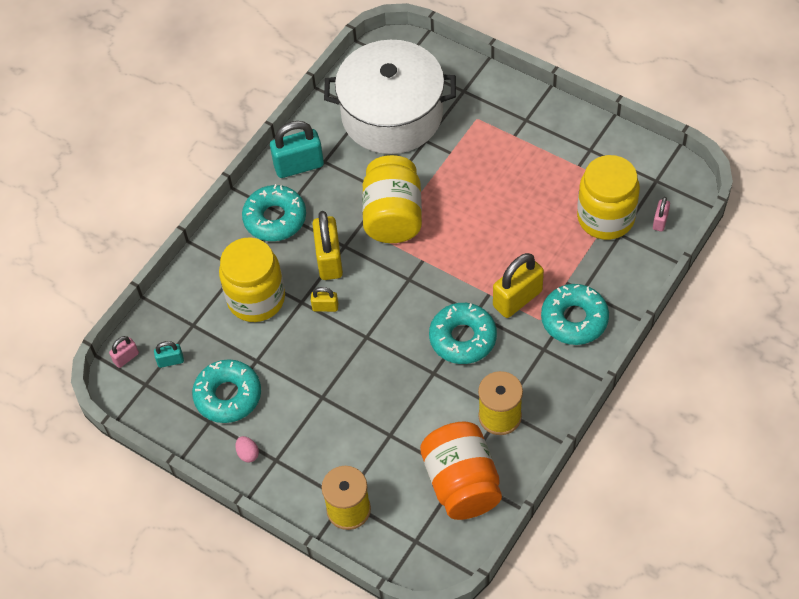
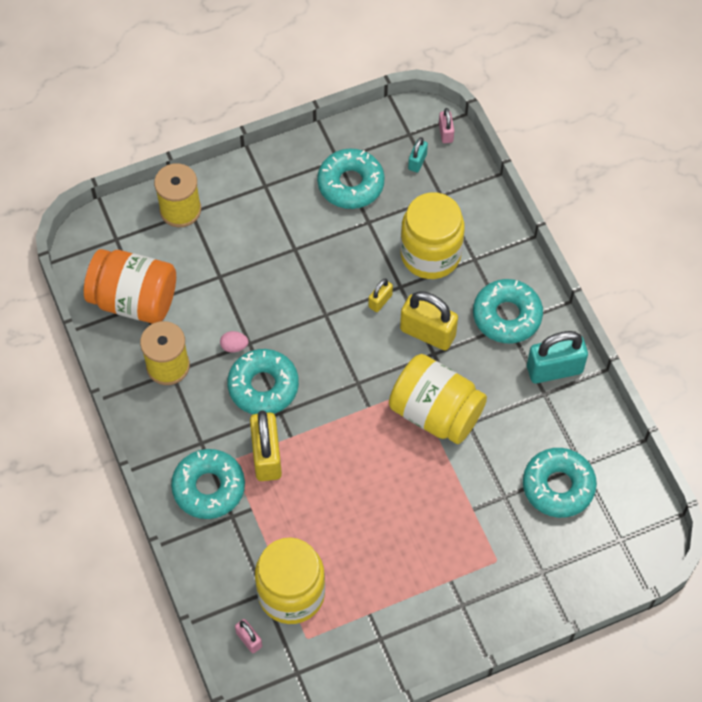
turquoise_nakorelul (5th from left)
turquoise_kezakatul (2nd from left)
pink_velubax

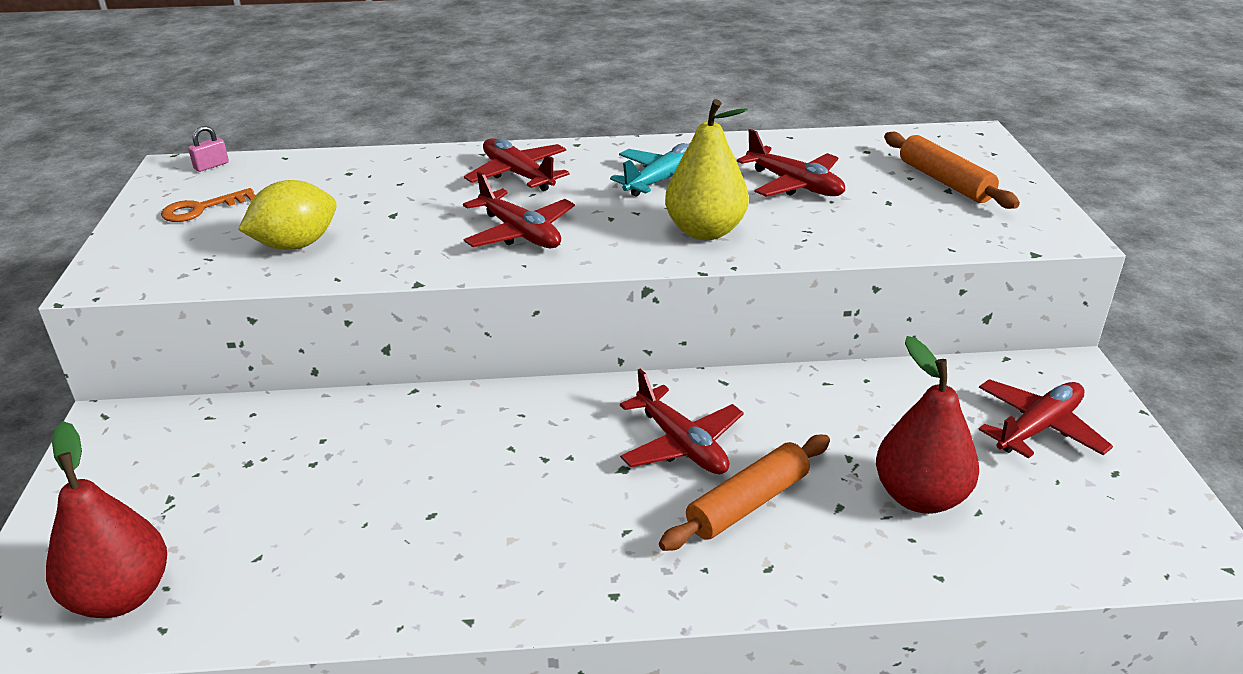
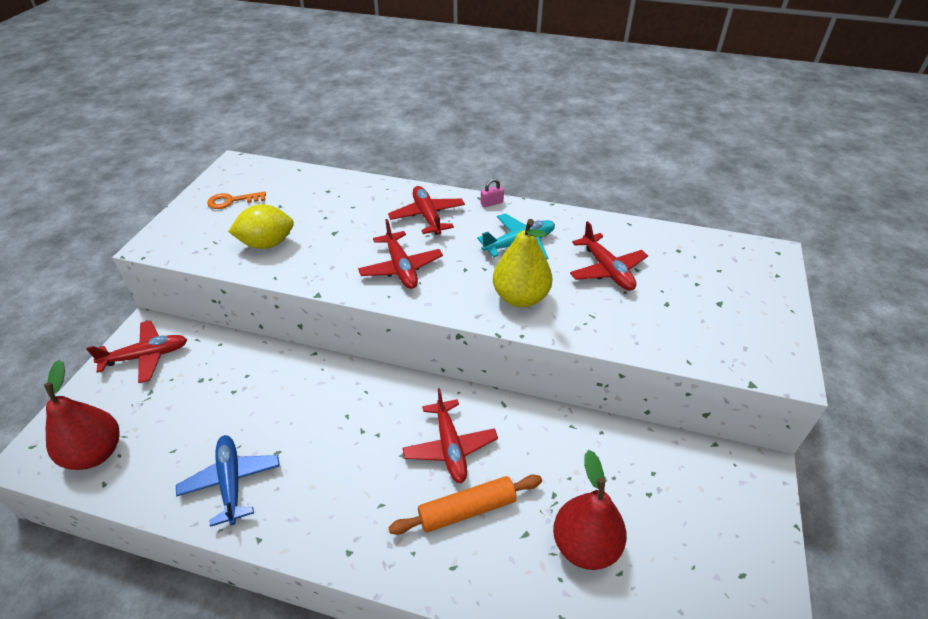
pink_kezakatul
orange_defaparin (2nd from left in the first image)
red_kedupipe (1st from left)
blue_kedupipe

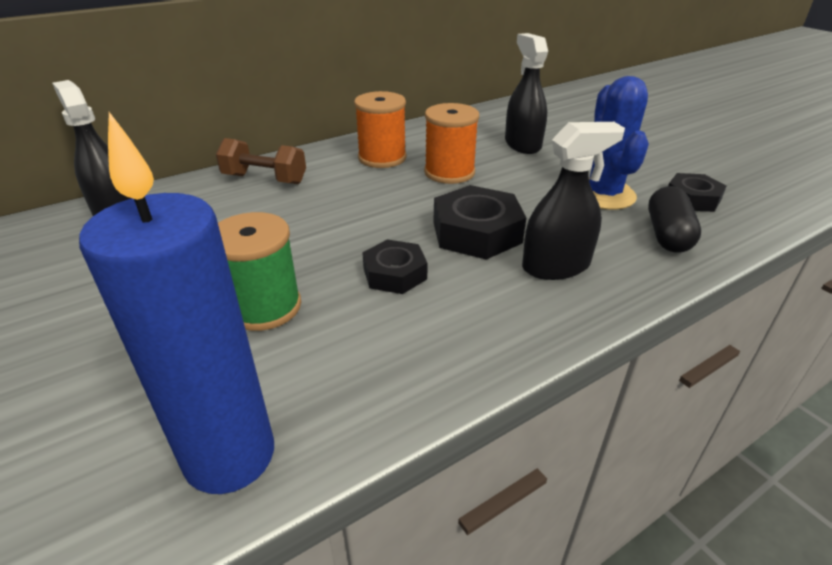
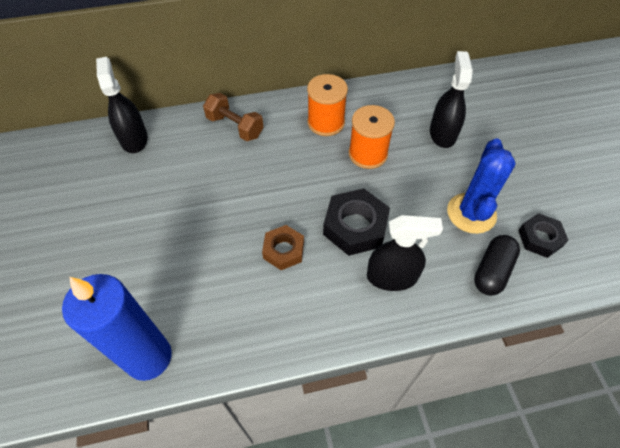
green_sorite
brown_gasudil

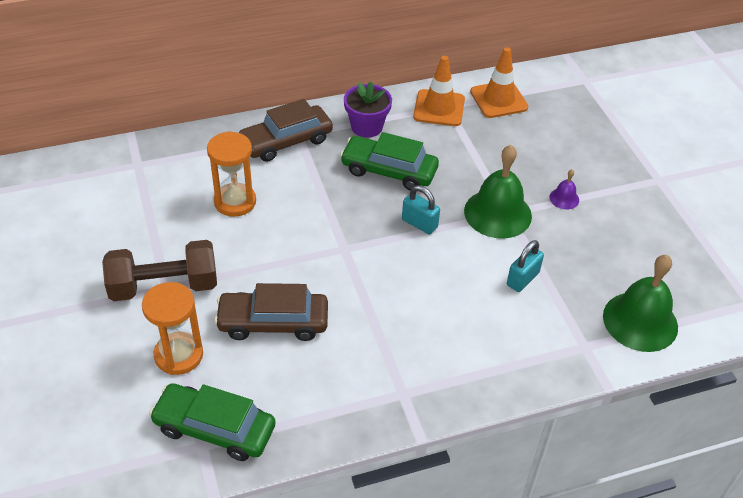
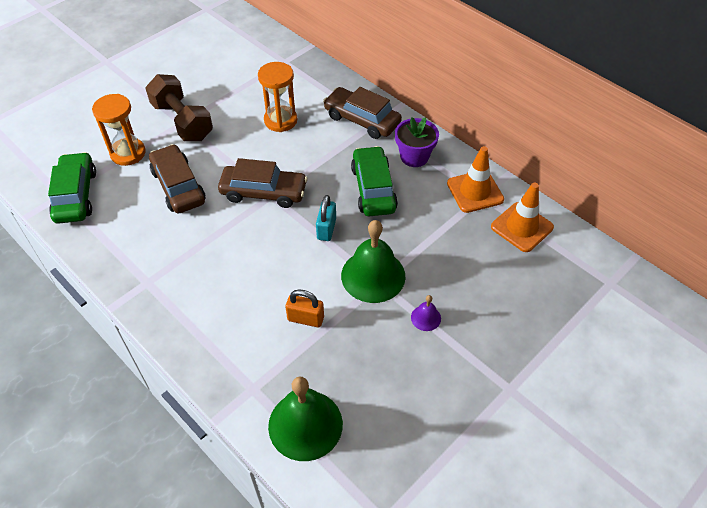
orange_kezakatul
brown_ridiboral (2nd from left)

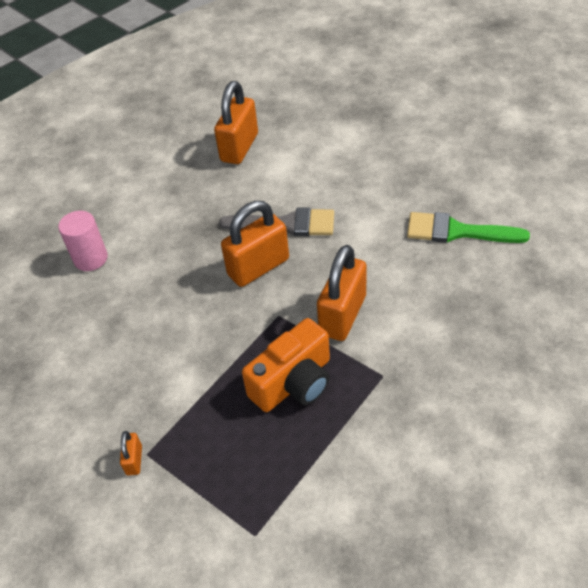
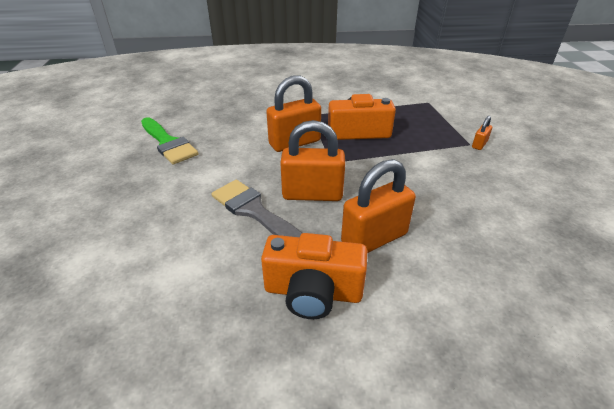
orange_kezakatul (3rd from left)
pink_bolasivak
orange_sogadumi (1st from left)

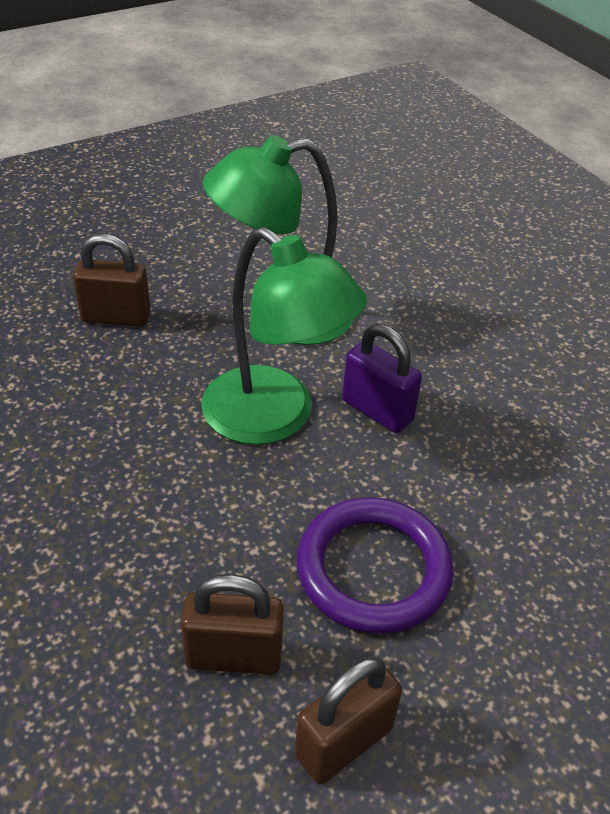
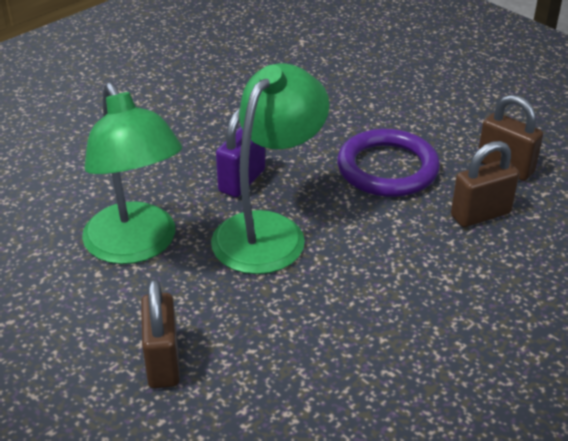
brown_kezakatul (2nd from left)

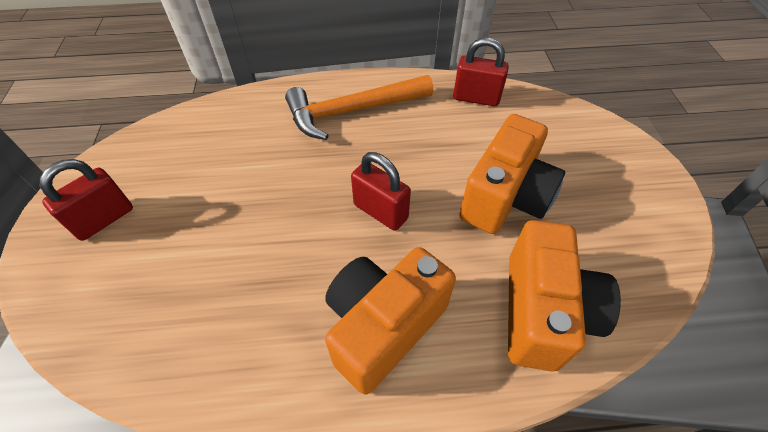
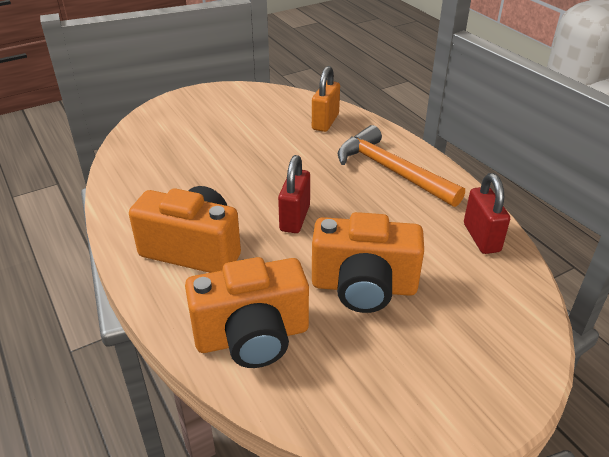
red_kezakatul (1st from left in the first image)
orange_kezakatul

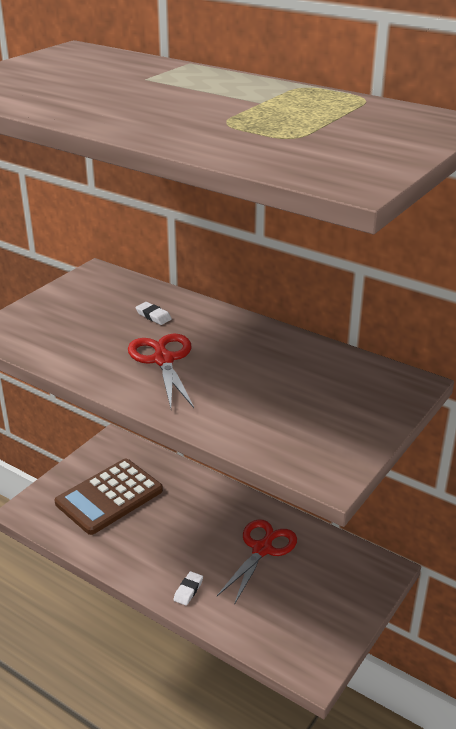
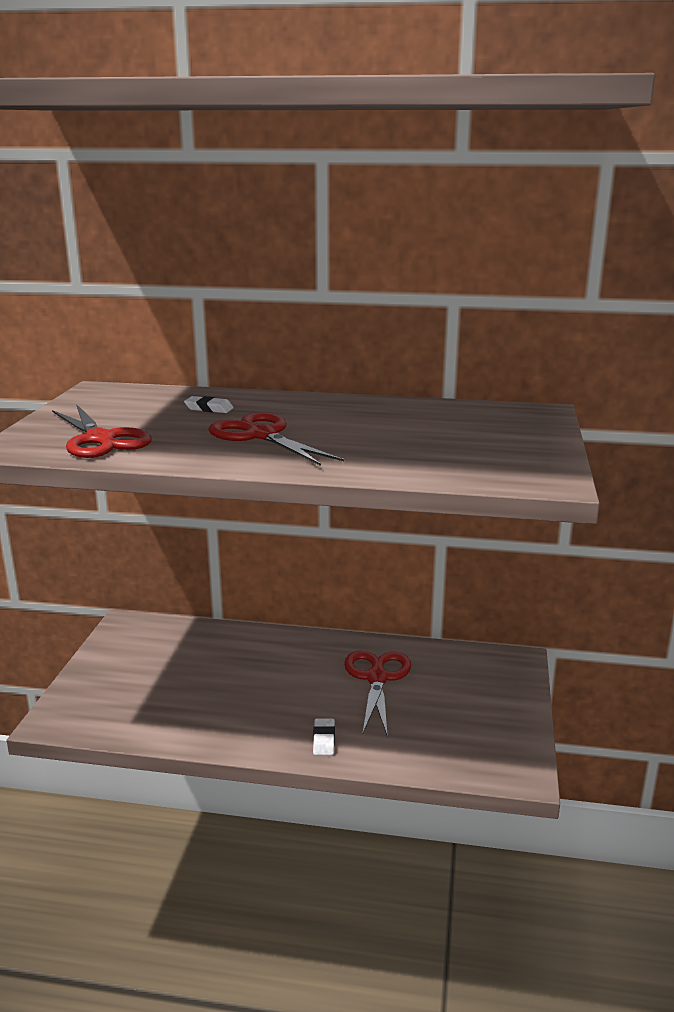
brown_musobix
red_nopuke (1st from left)

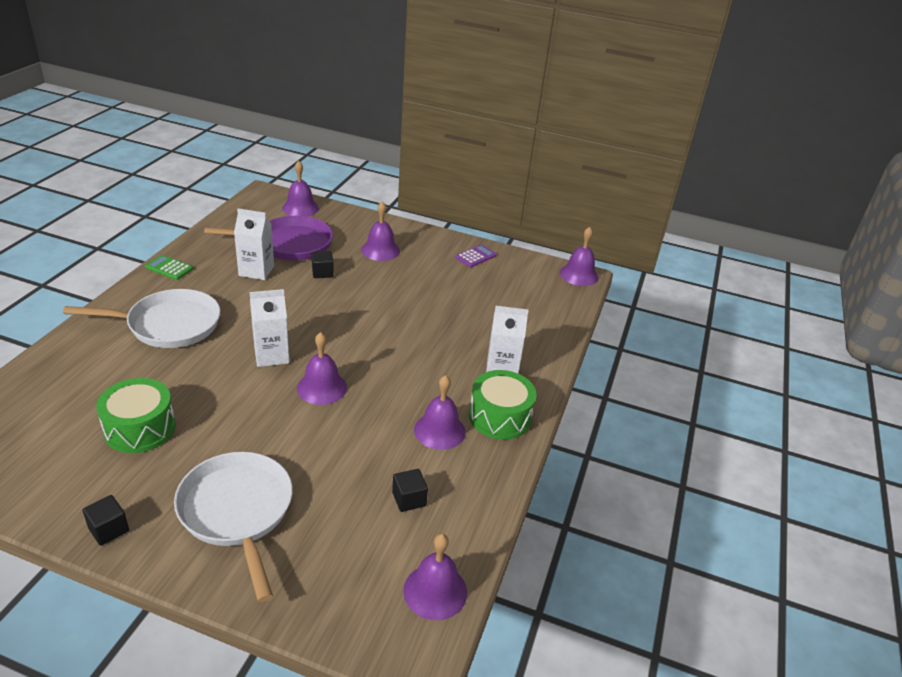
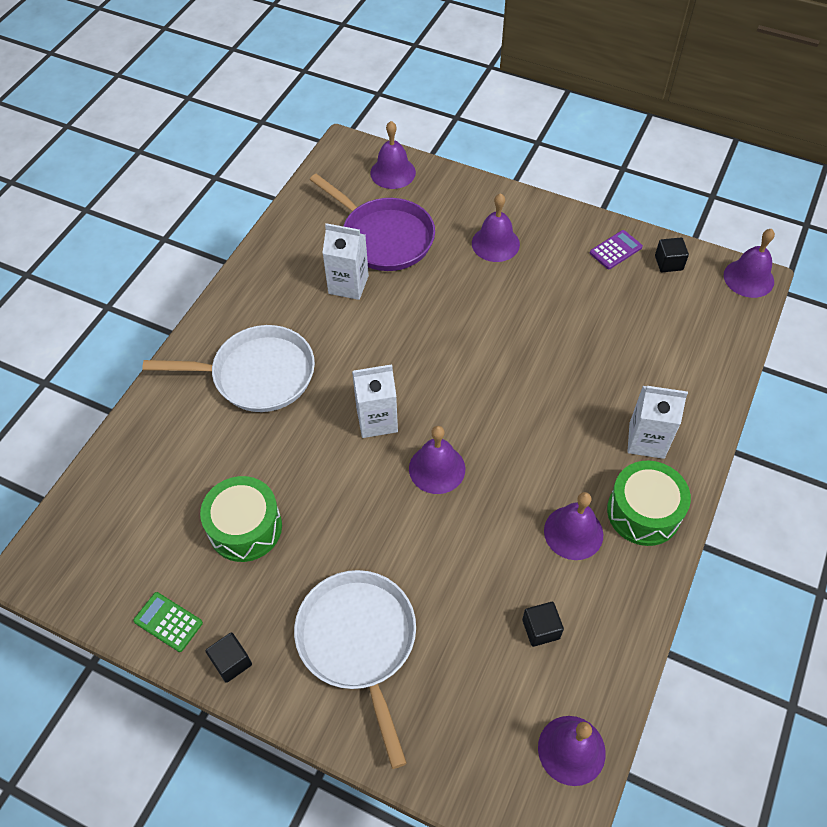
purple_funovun
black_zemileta (3rd from left)
green_musobix

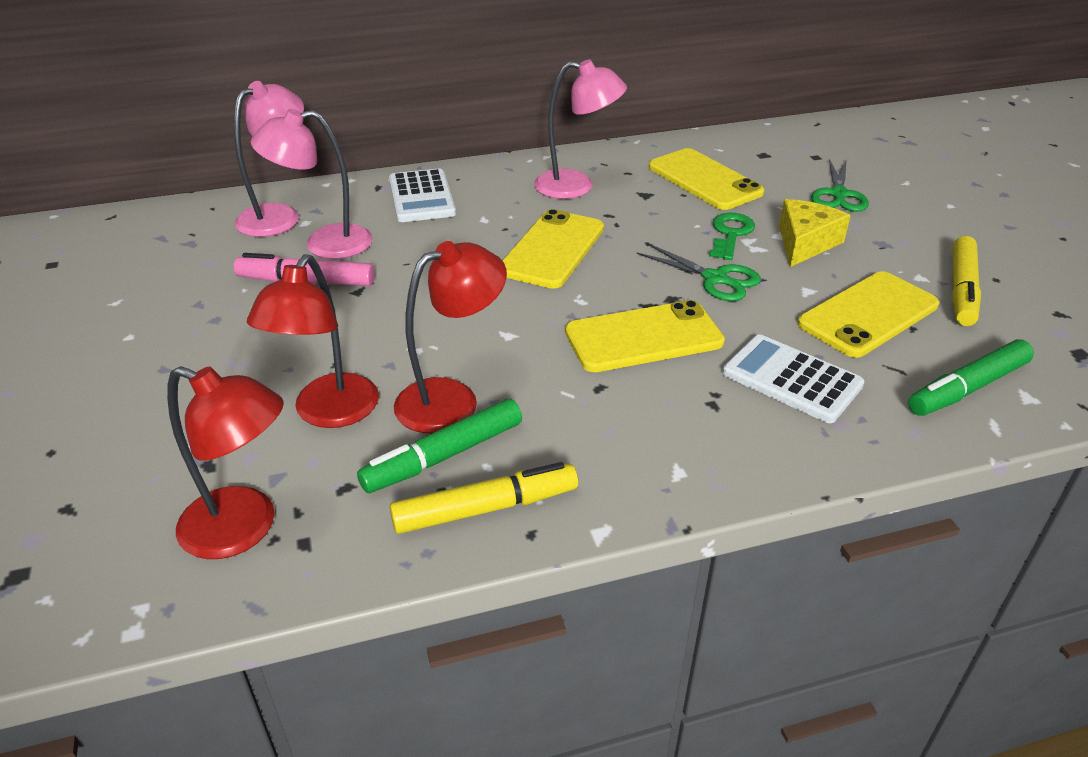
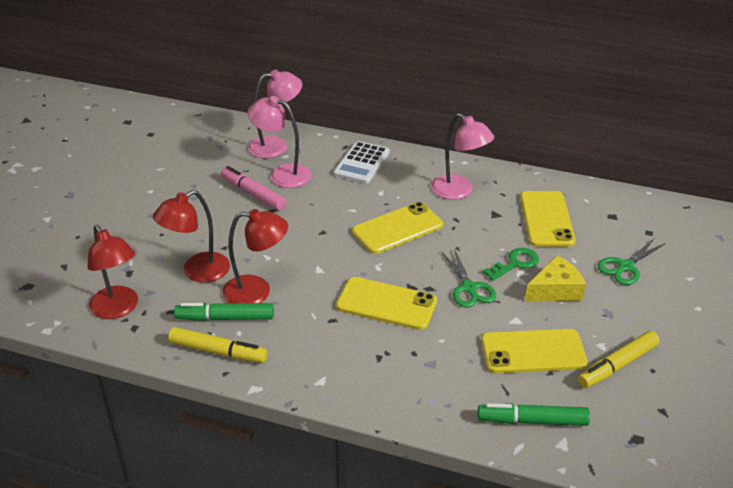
white_musobix (2nd from left in the first image)

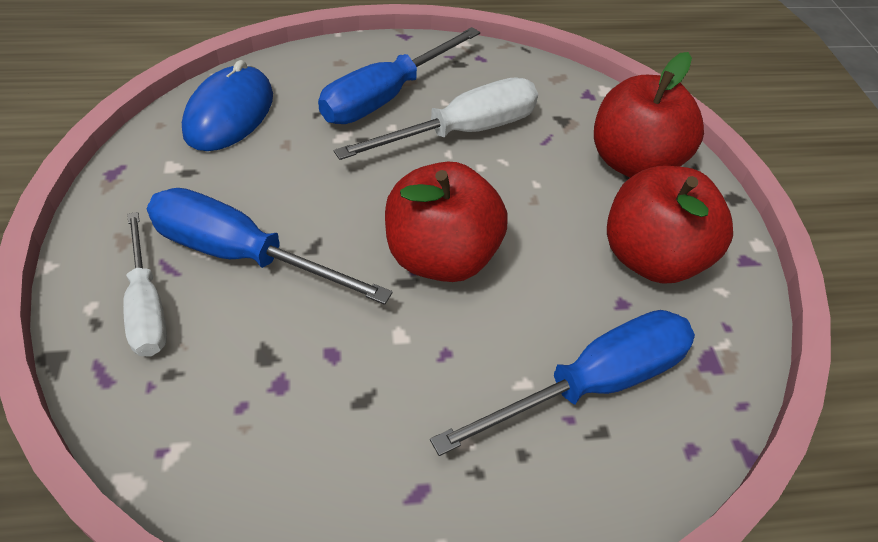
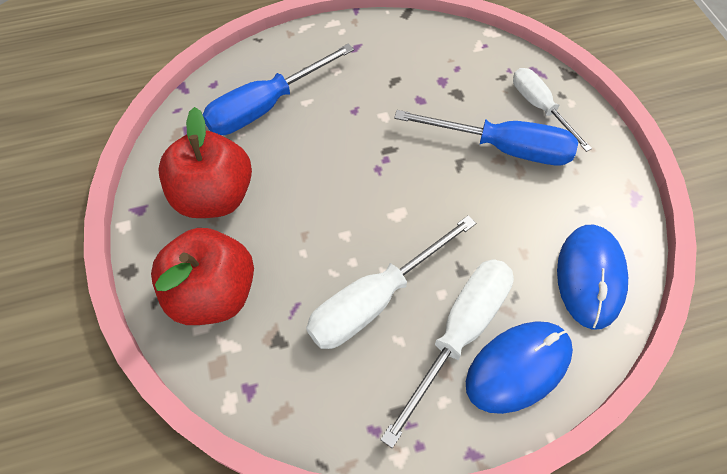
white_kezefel (2nd from left)
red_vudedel (1st from left in the first image)
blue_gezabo (1st from left)

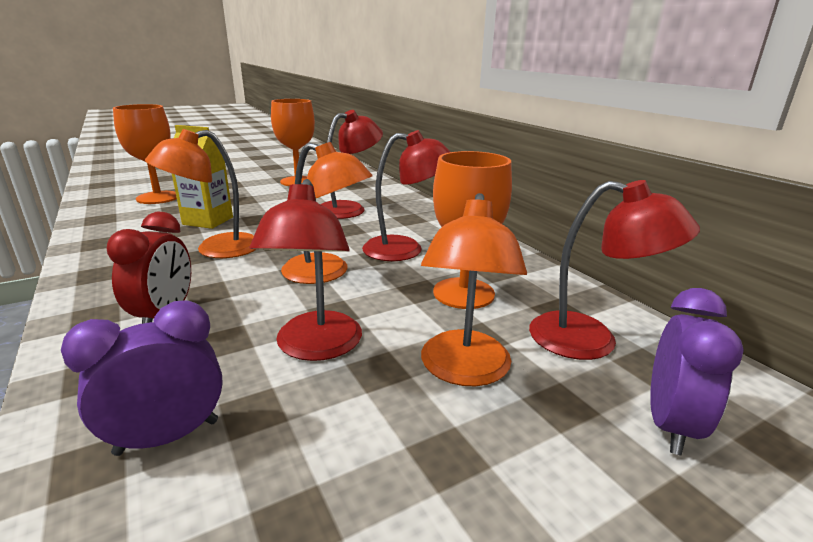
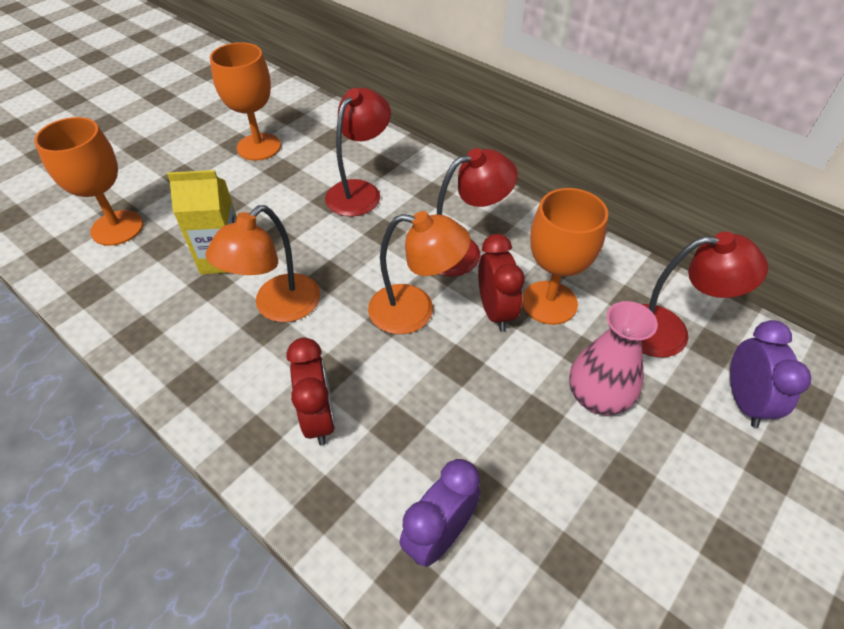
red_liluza (1st from left in the first image)
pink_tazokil
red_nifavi (2nd from left)

